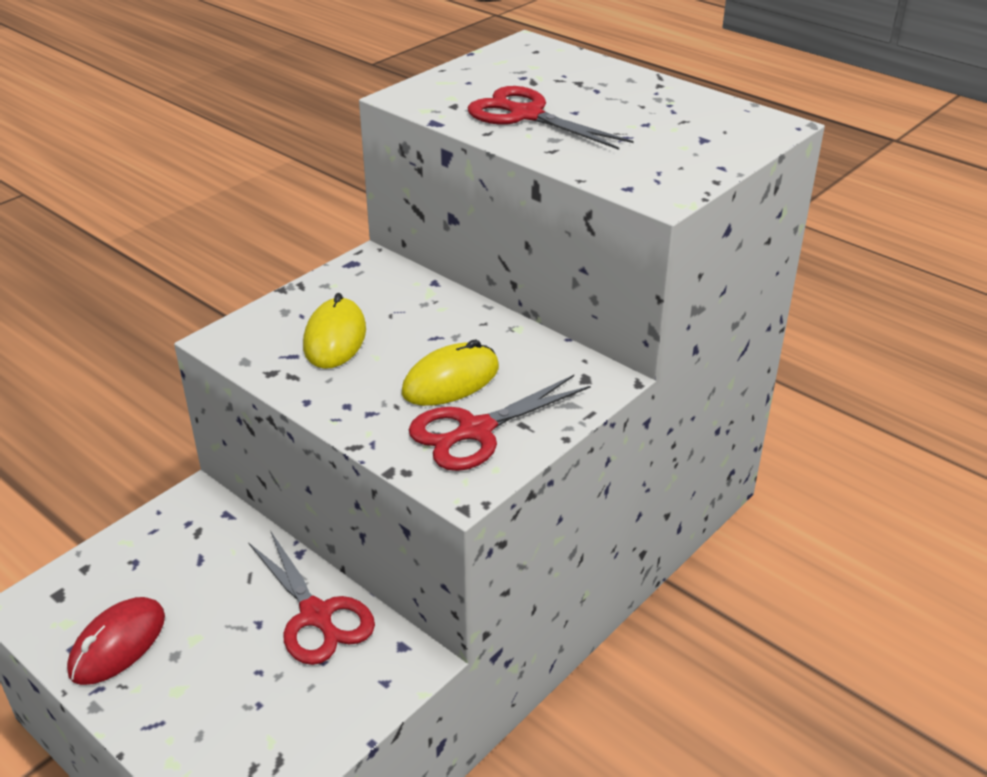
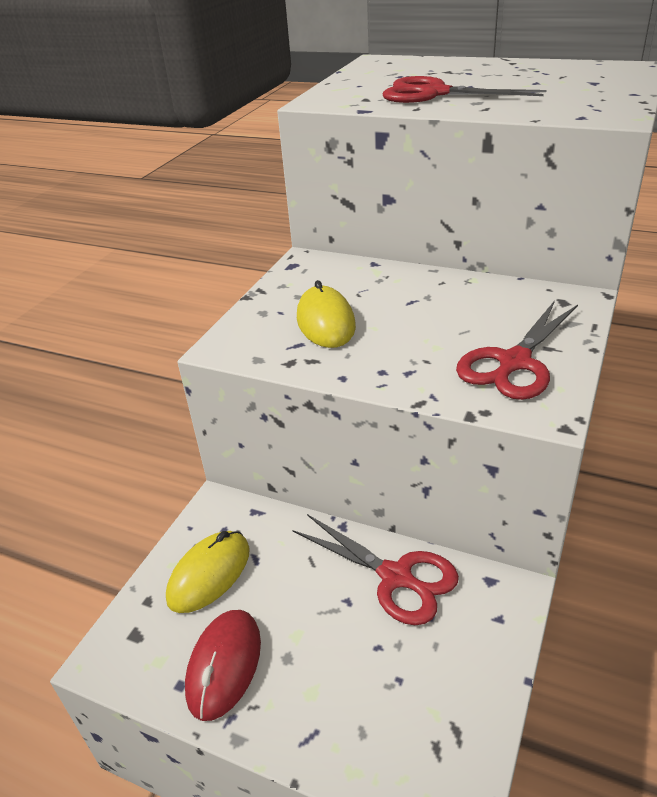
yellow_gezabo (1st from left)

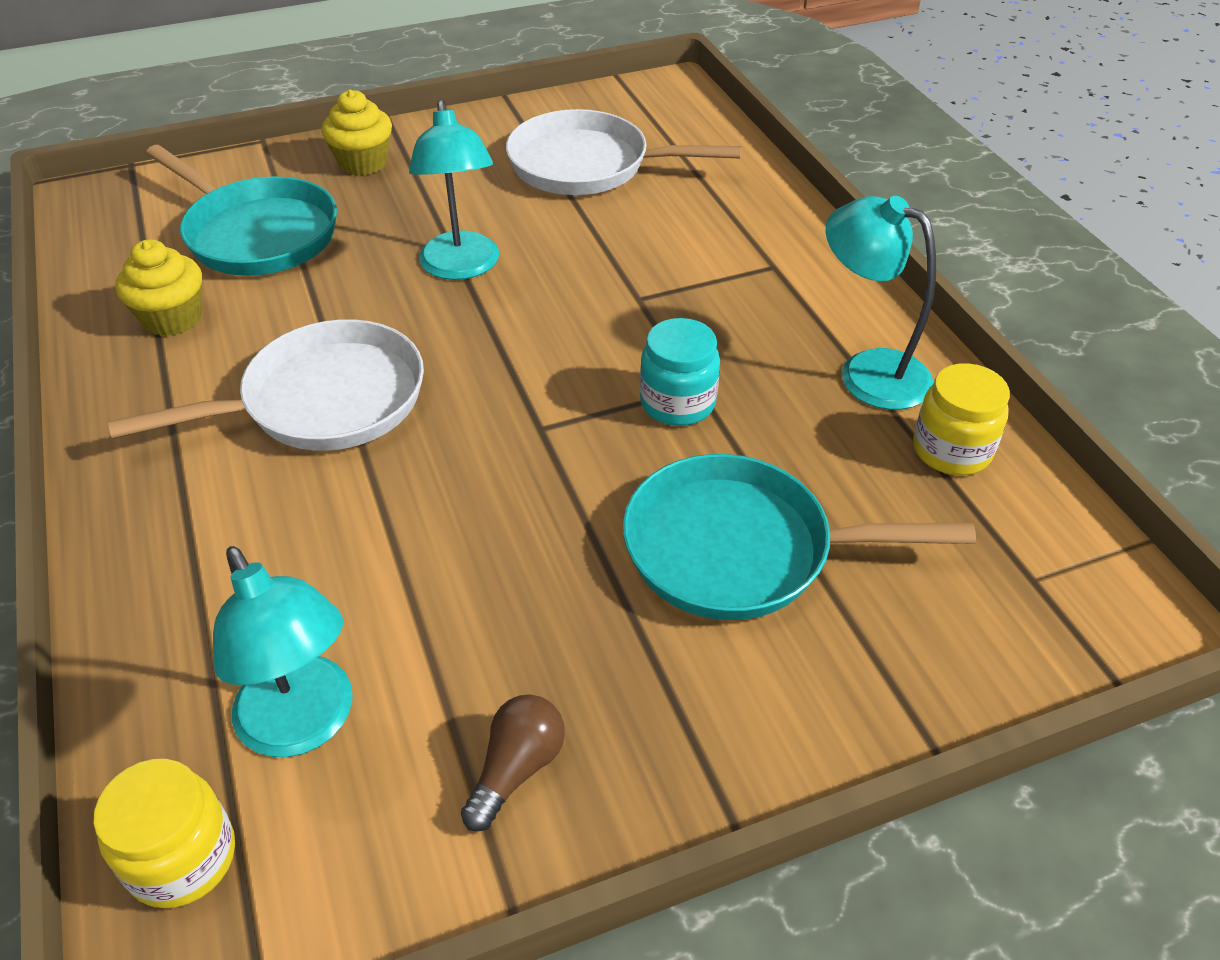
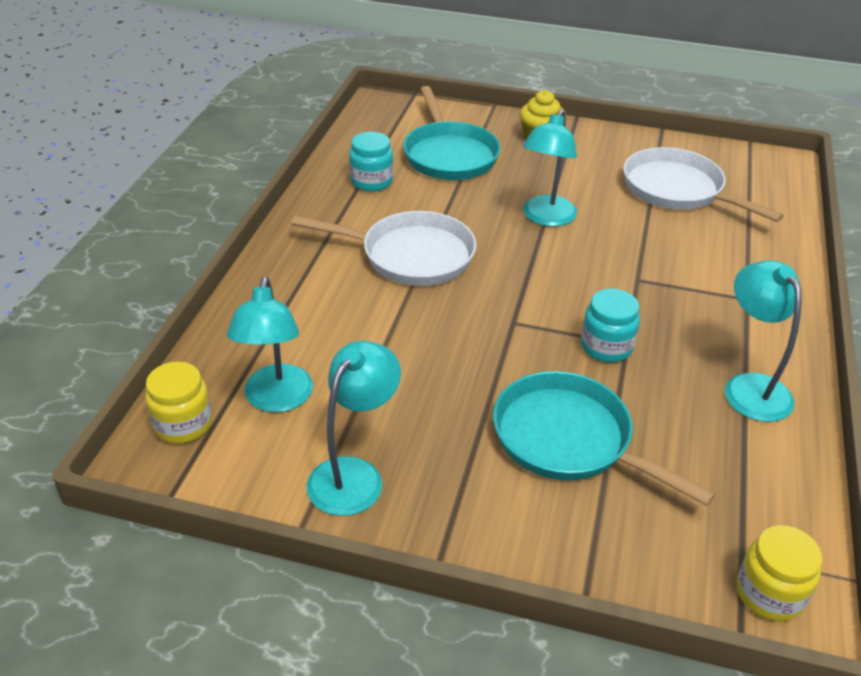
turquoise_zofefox (1st from left)
yellow_zofefox (2nd from left)
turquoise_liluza (2nd from left)

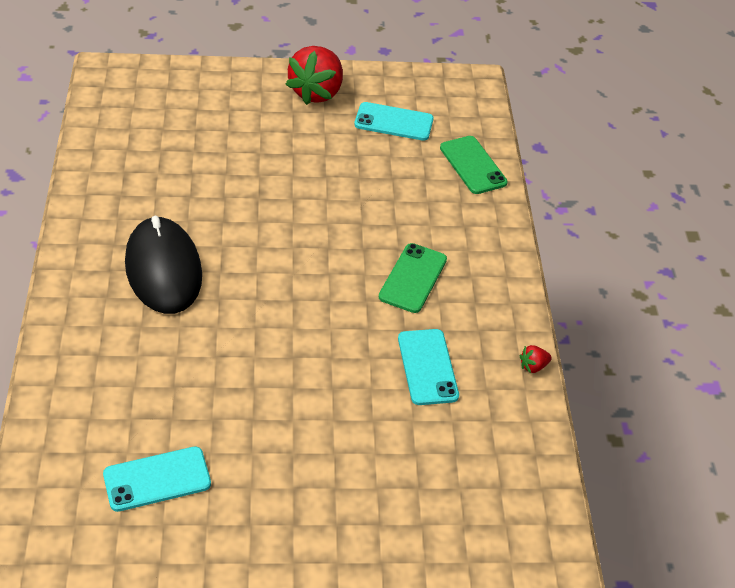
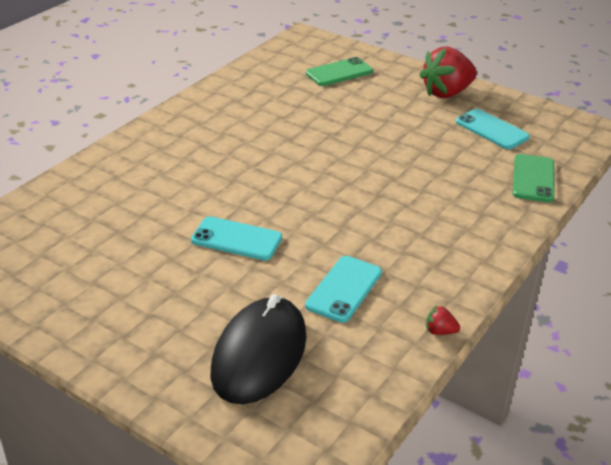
black_gezabo
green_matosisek (1st from left)
turquoise_matosisek (1st from left)

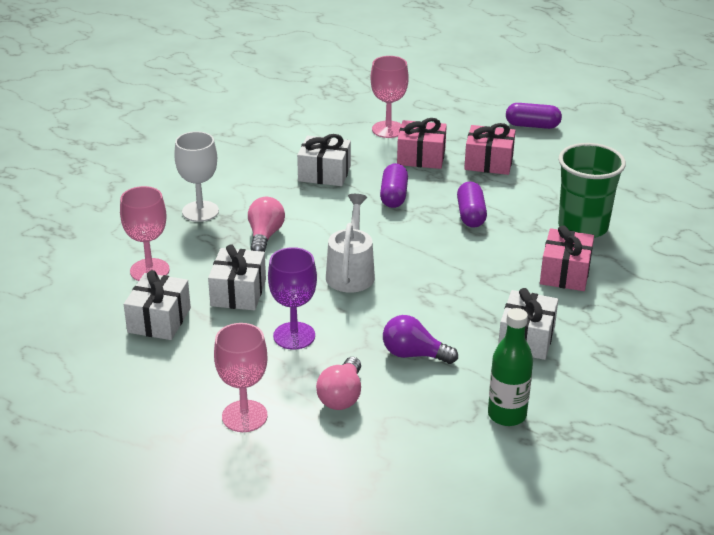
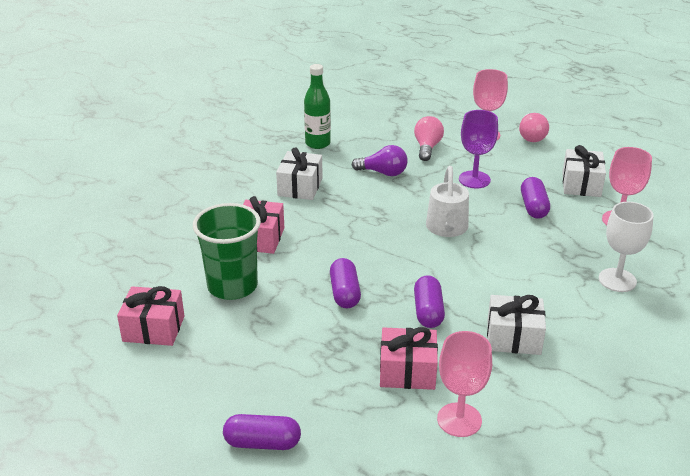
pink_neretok (1st from left)
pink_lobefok (2nd from left)
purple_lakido (4th from left)

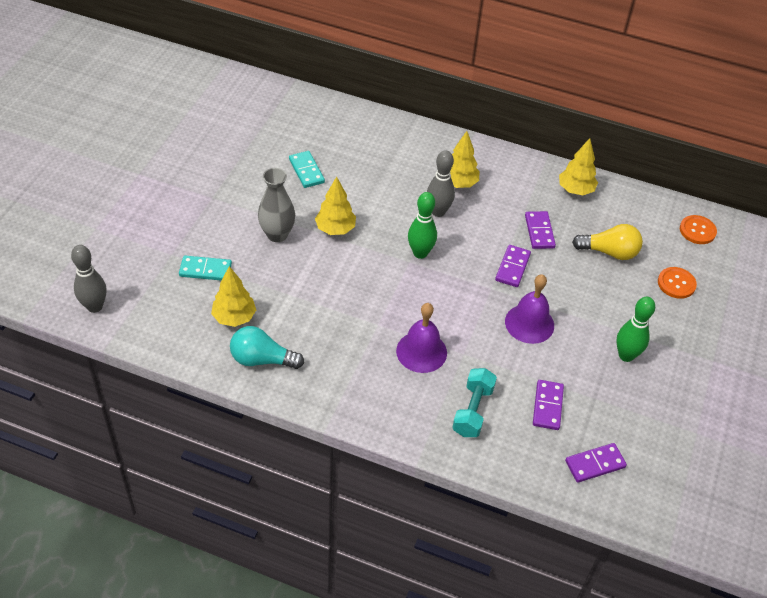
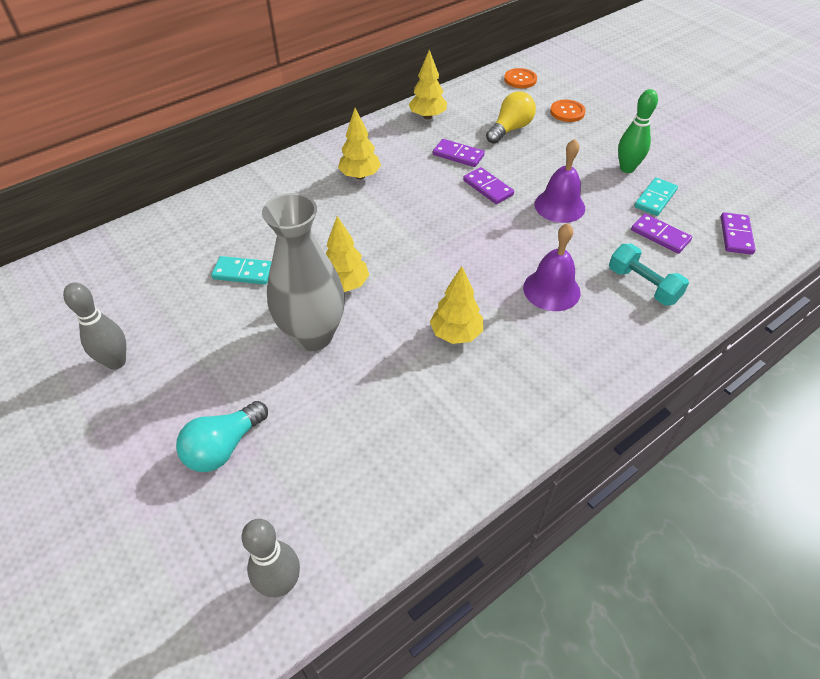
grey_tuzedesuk (1st from left)
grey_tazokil
green_tuzedesuk (1st from left in the first image)
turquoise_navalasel (2nd from left)
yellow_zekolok (4th from left)
turquoise_lobefok

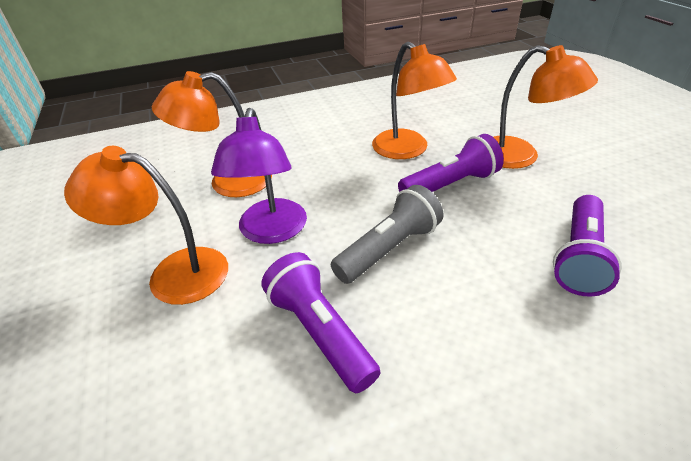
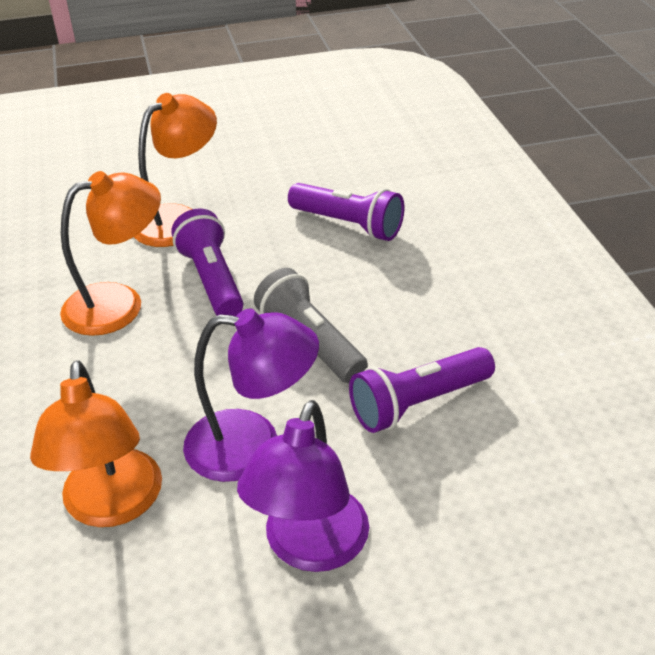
purple_liluza (2nd from left)

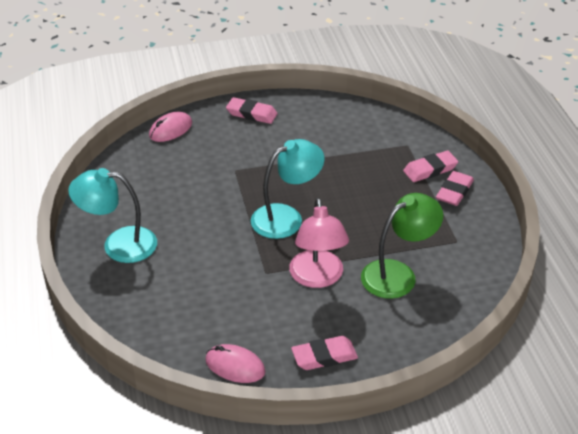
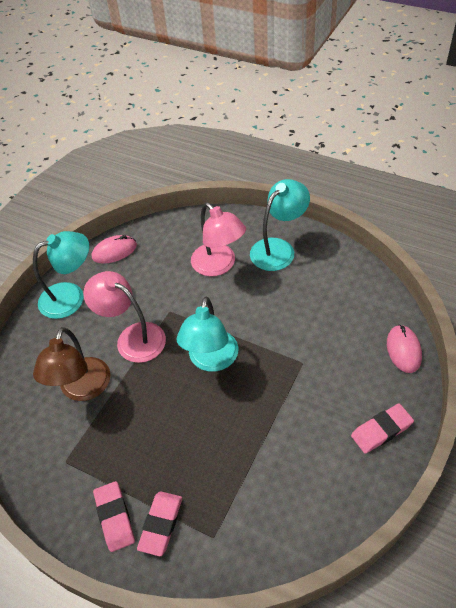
brown_liluza
turquoise_liluza (1st from left)
pink_liluza (2nd from left)

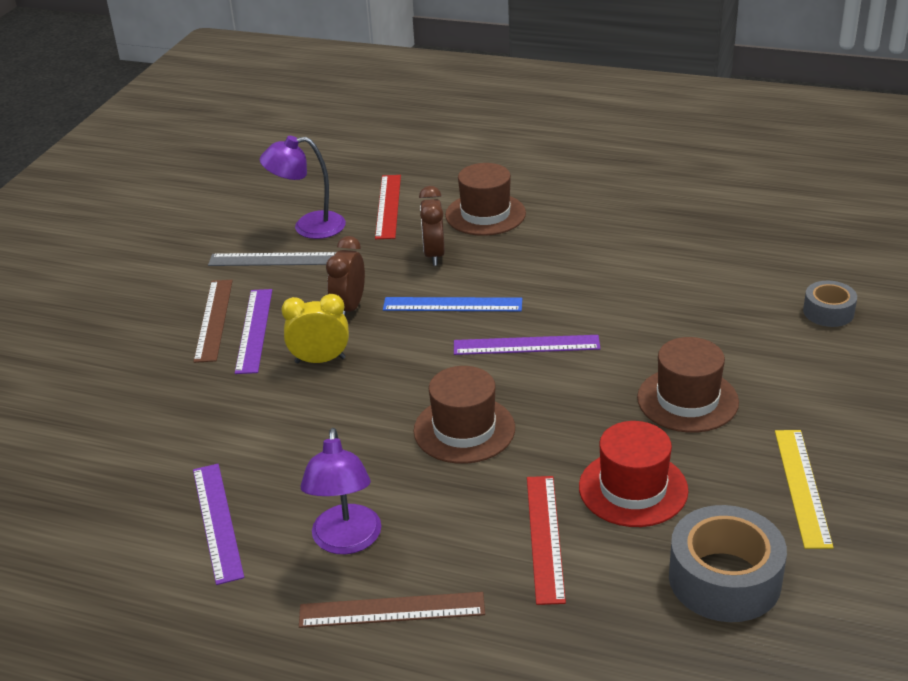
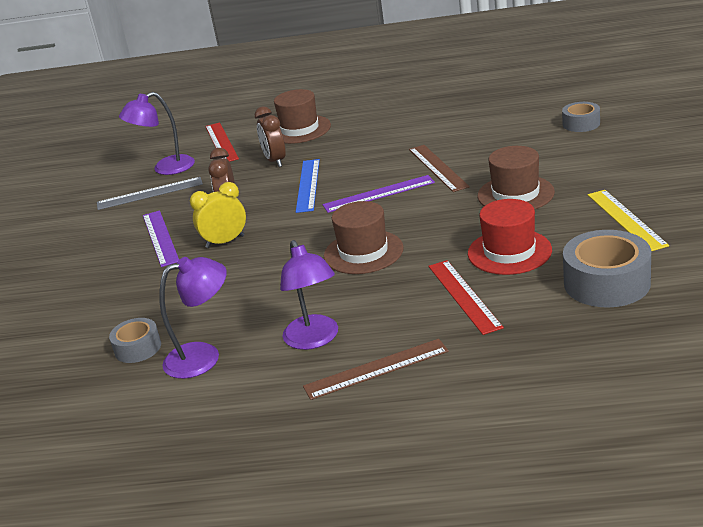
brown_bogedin (2nd from left)
blue_bogedin
purple_liluza (2nd from left)
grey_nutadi (1st from left)

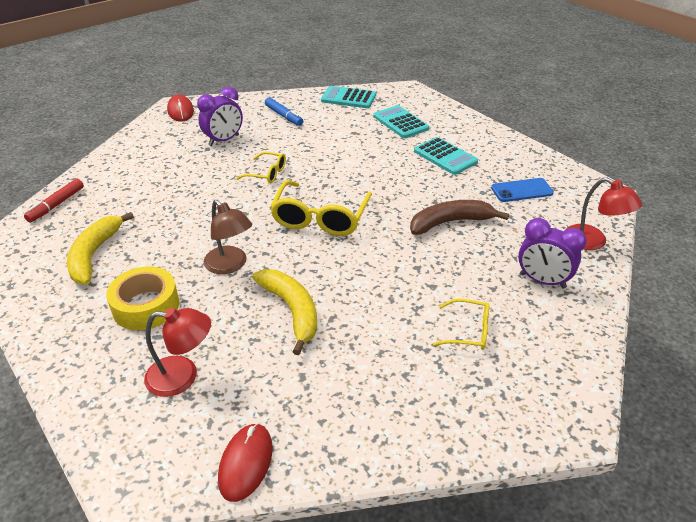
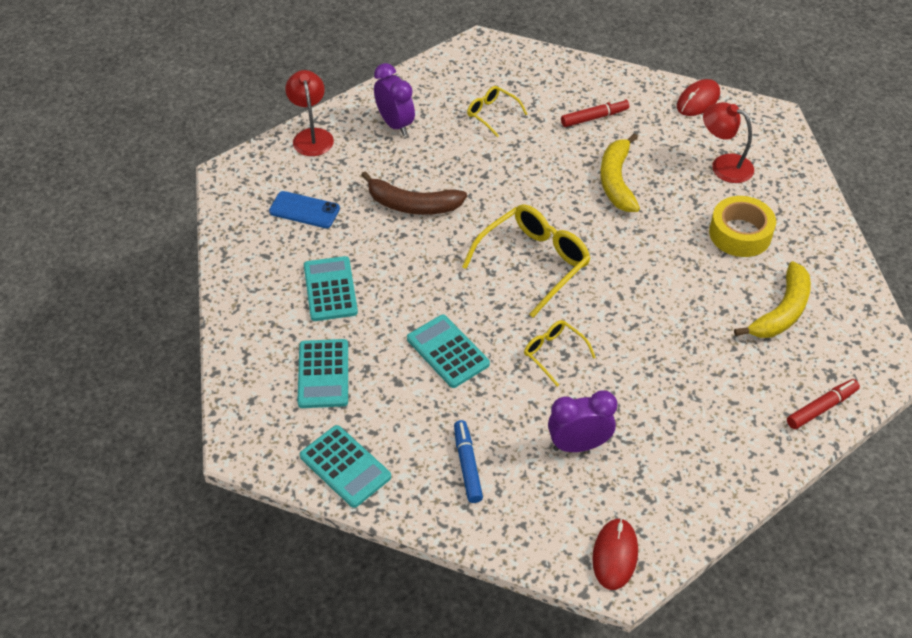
brown_liluza
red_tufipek (1st from left)
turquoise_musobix (4th from left)

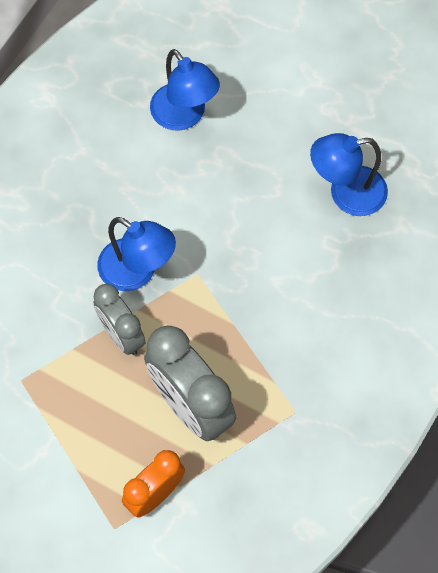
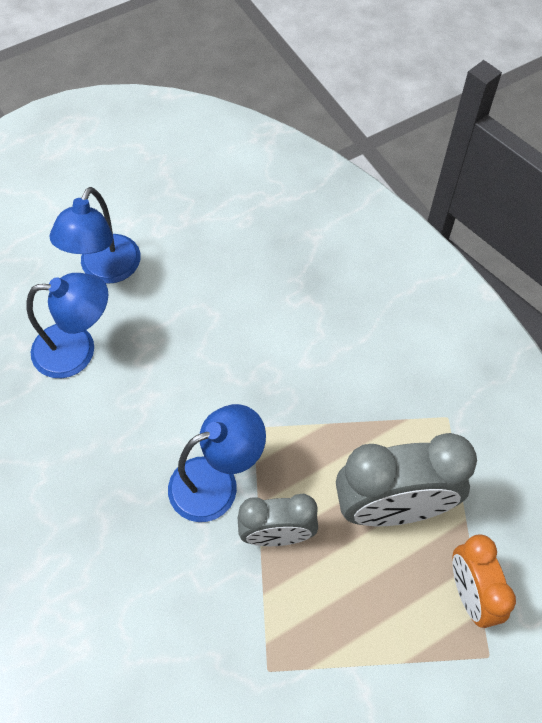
blue_liluza (2nd from left)

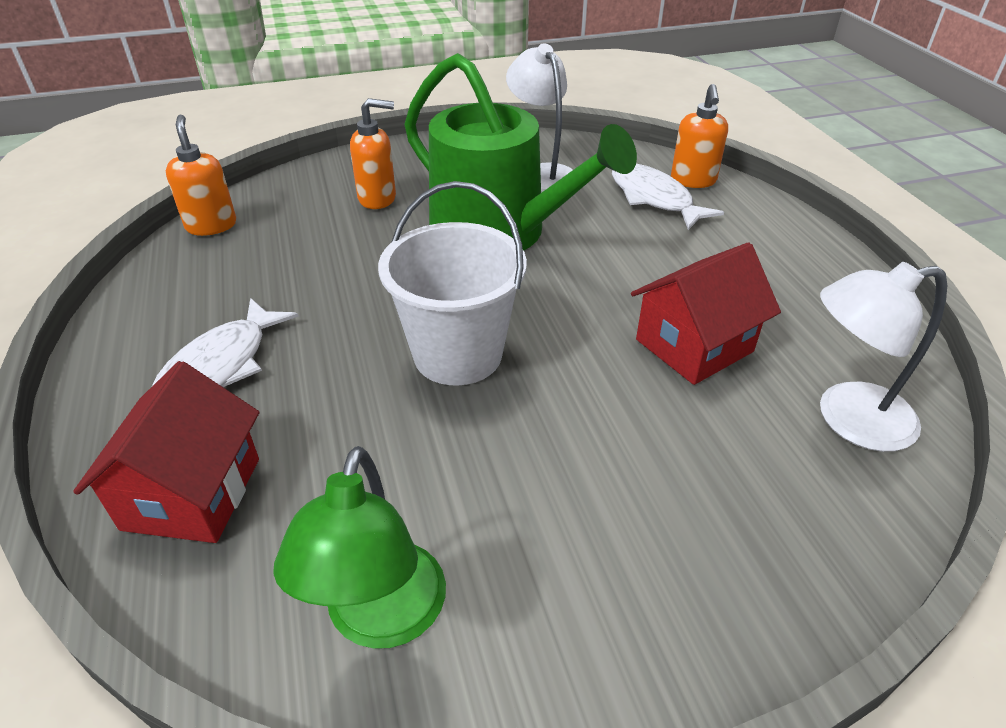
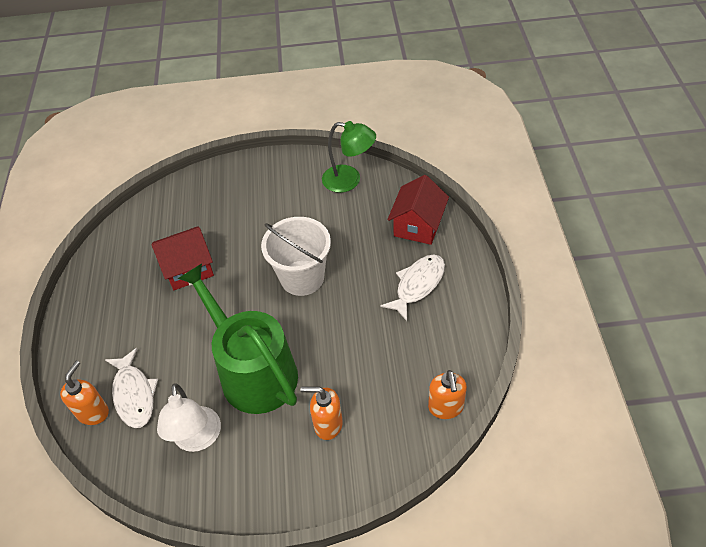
white_liluza (2nd from left in the first image)
green_liluza

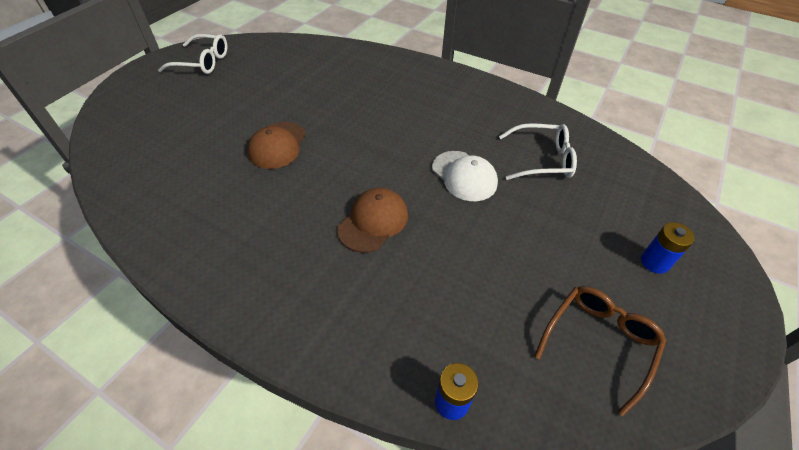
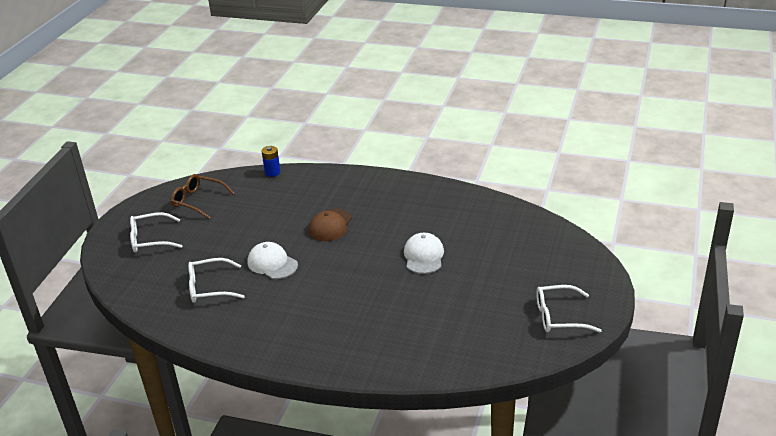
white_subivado (2nd from left)
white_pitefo (1st from left)
brown_pitefo

